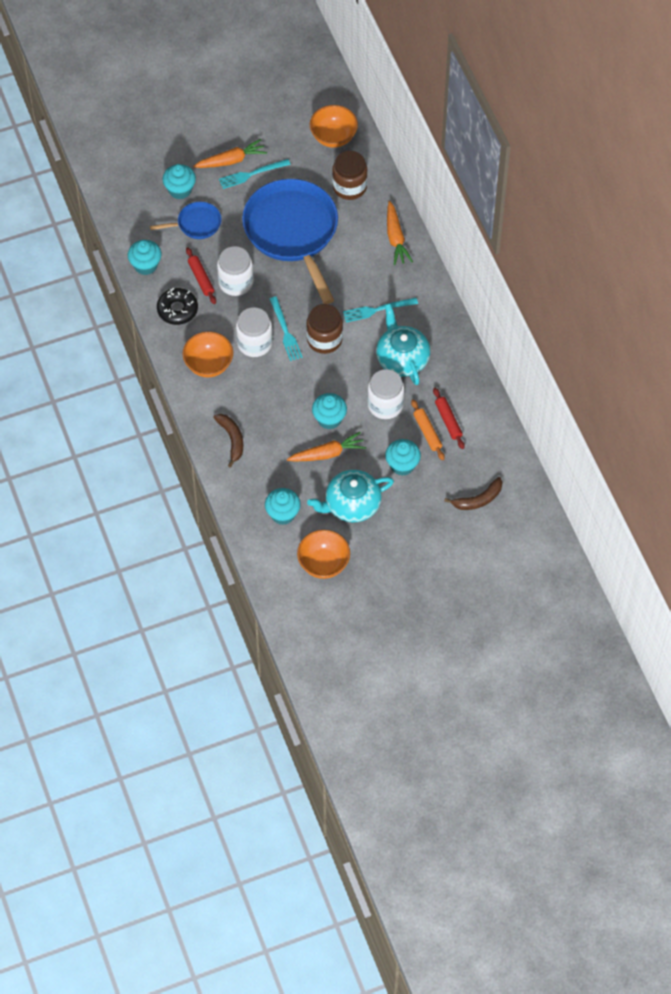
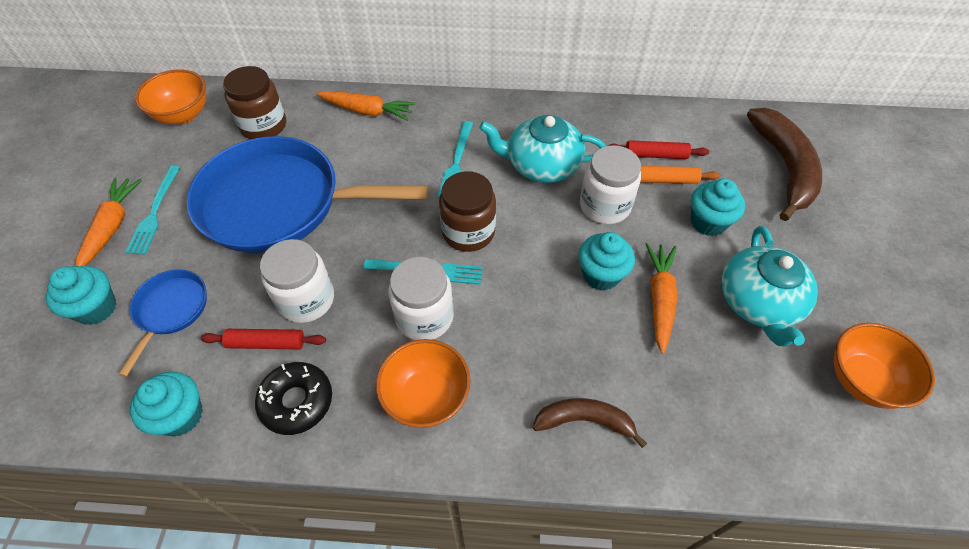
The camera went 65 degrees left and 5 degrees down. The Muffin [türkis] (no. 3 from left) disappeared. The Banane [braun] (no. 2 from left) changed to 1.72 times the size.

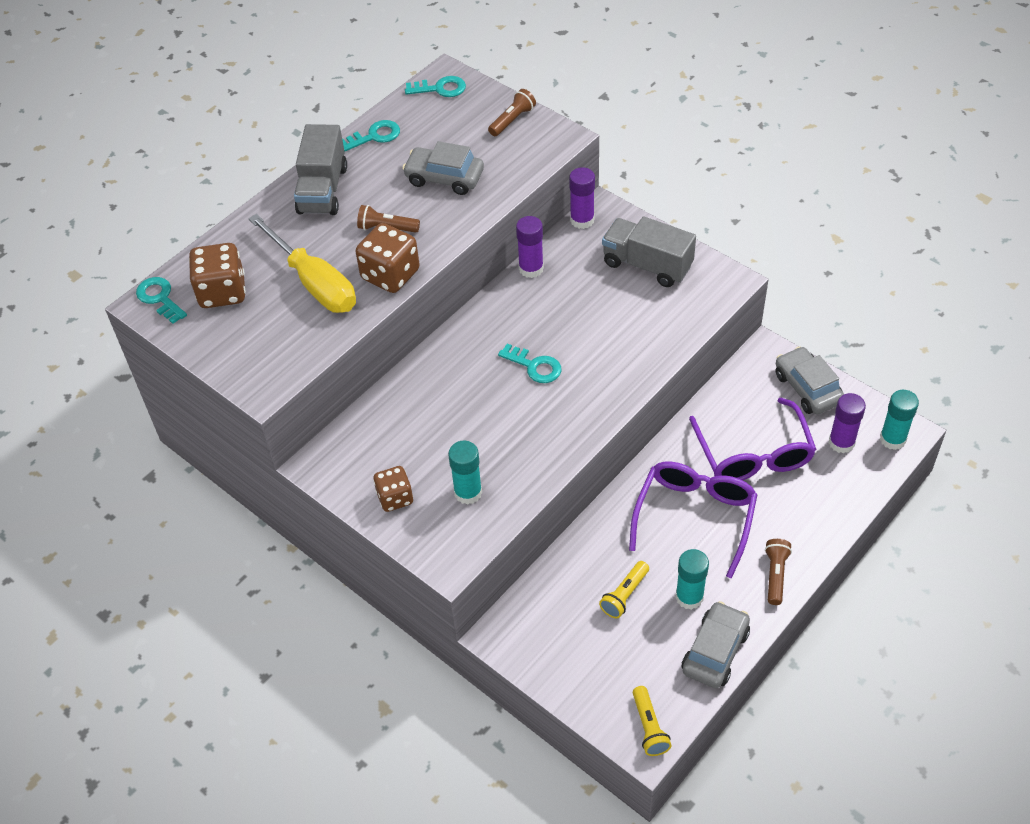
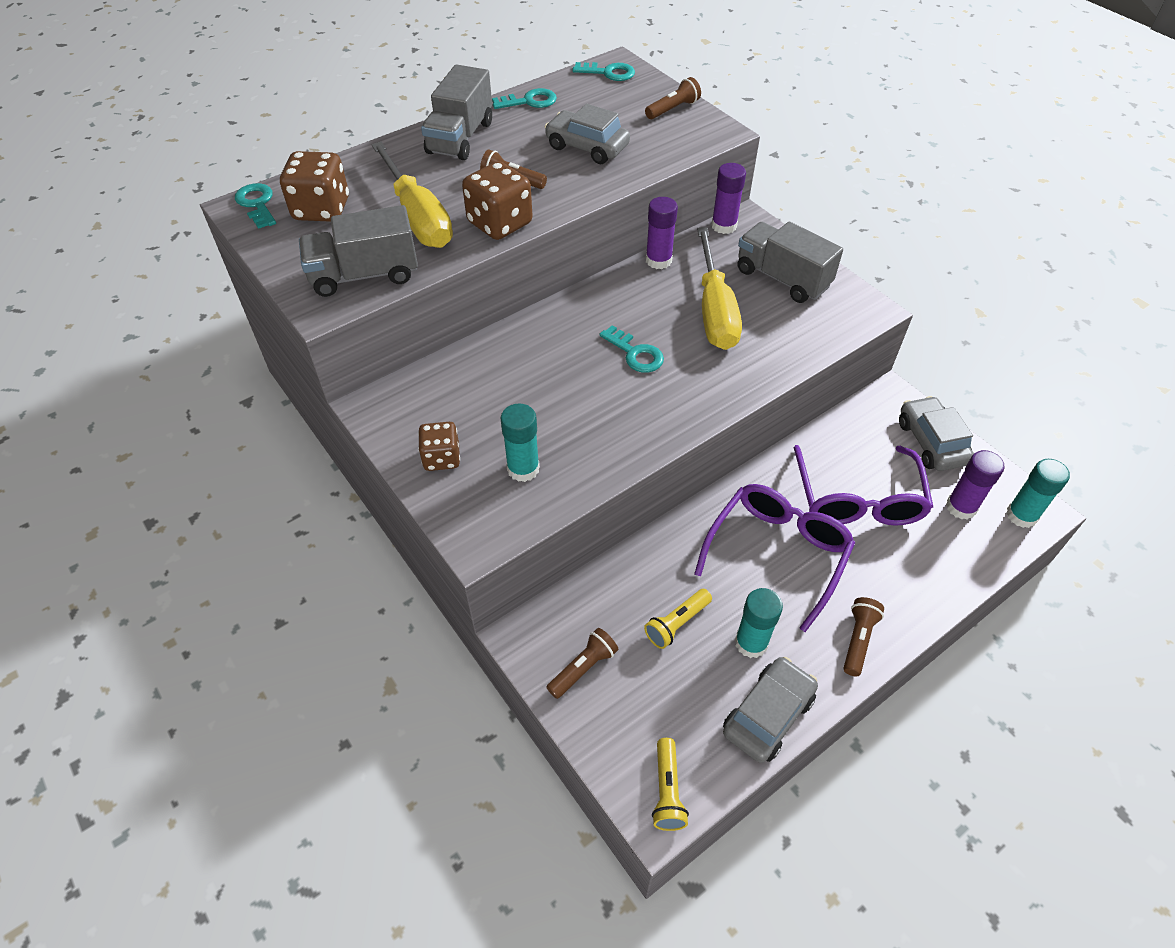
The camera went 10 degrees right and 0 degrees up. The Lastwagen [grau] (no. 1 from left) appeared. The Taschenlampe [braun] (no. 2 from left) appeared. The Schraubenzieher [gelb] (no. 2 from left) appeared.

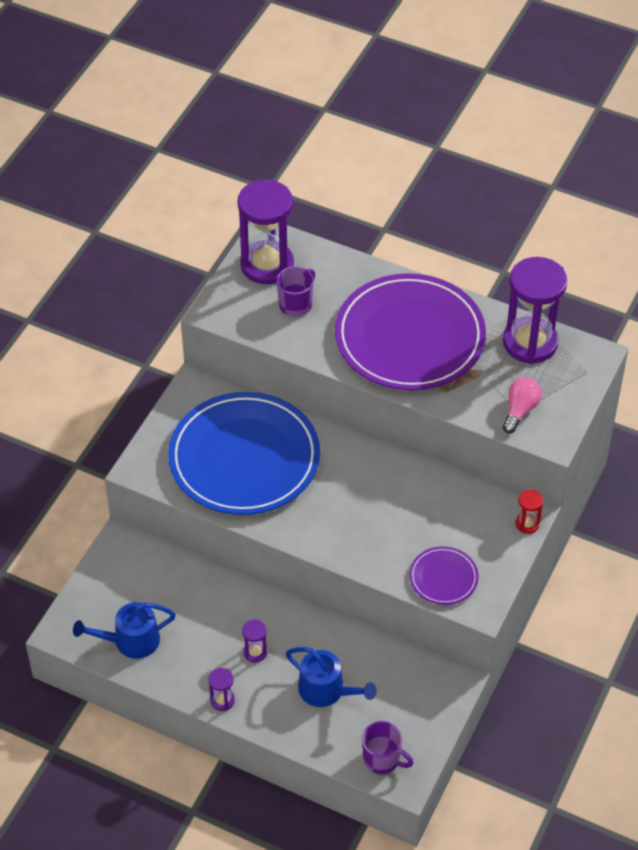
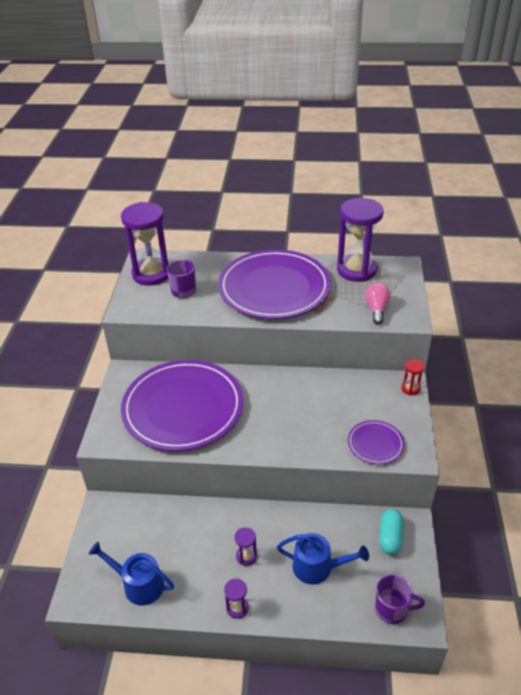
The camera went 20 degrees left and 10 degrees down. The Gießkanne [blau] (no. 1 from left) turned 60 degrees clockwise. The Teller [blau] became the Teller [lila] (no. 1 from left). The Kapsel [türkis] appeared.

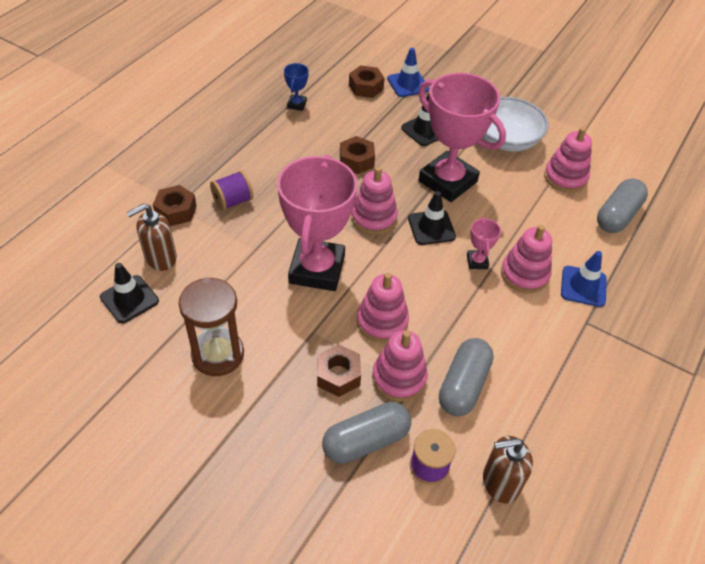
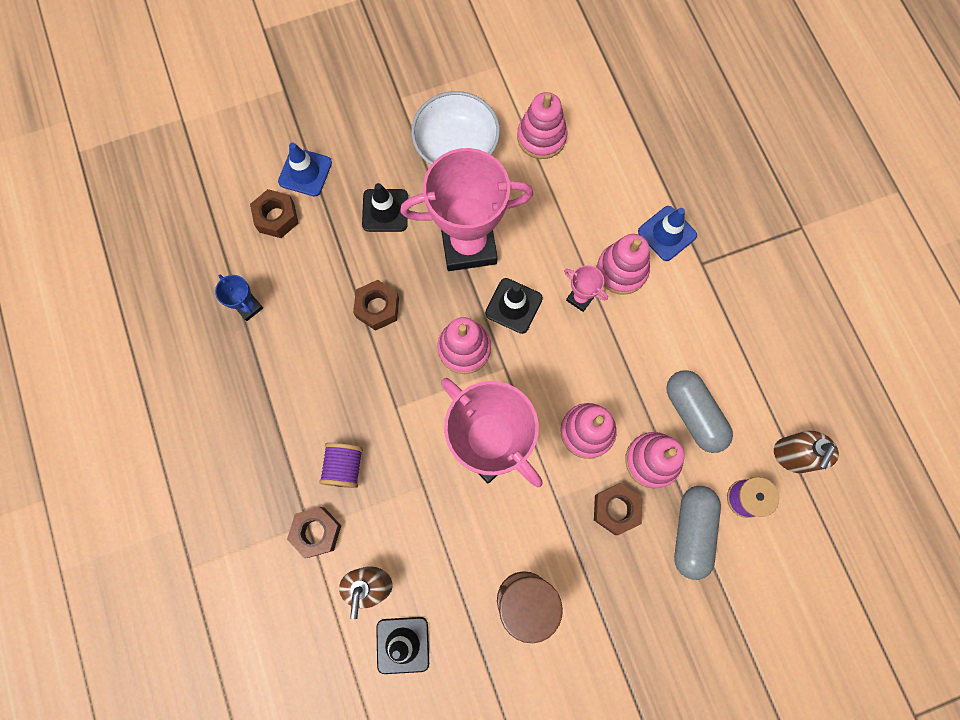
The camera went 50 degrees left and 25 degrees up. The Kapsel [grau] (no. 3 from left) disappeared.

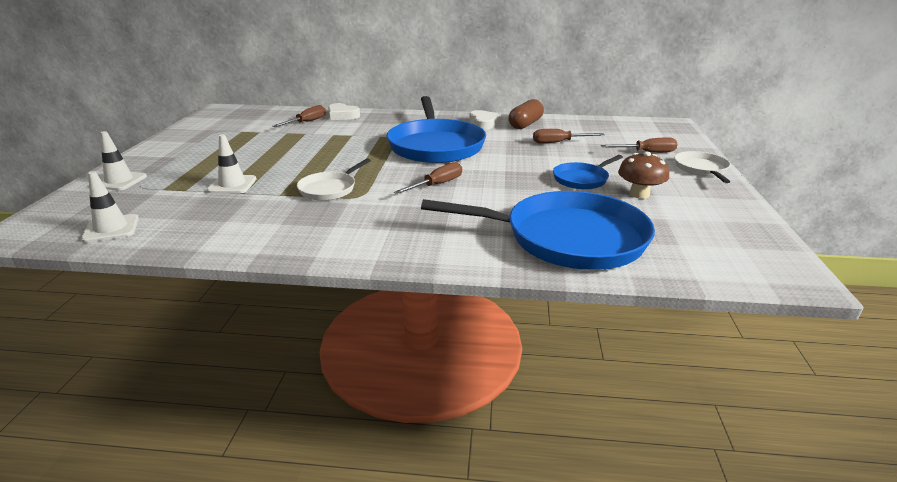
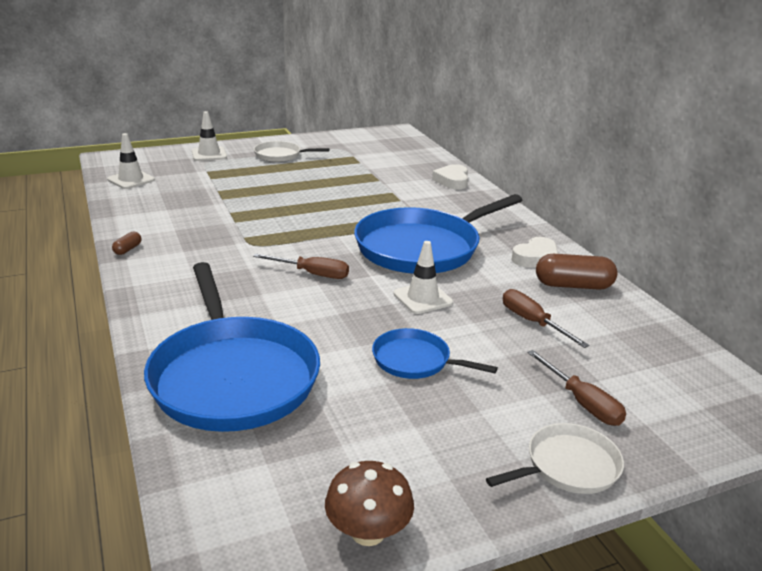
The camera went 60 degrees right and 0 degrees up. The Leitkegel [weiß] (no. 3 from left) moved. The Schraubenzieher [braun] (no. 1 from left) disappeared. The Pfanne [weiß] (no. 1 from left) moved. The Pilz [braun] moved. The Kapsel [braun] (no. 1 from left) appeared.

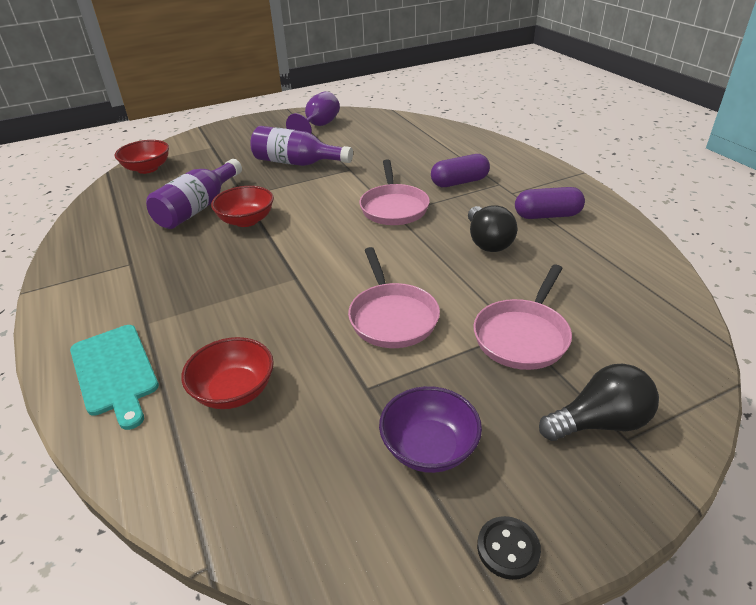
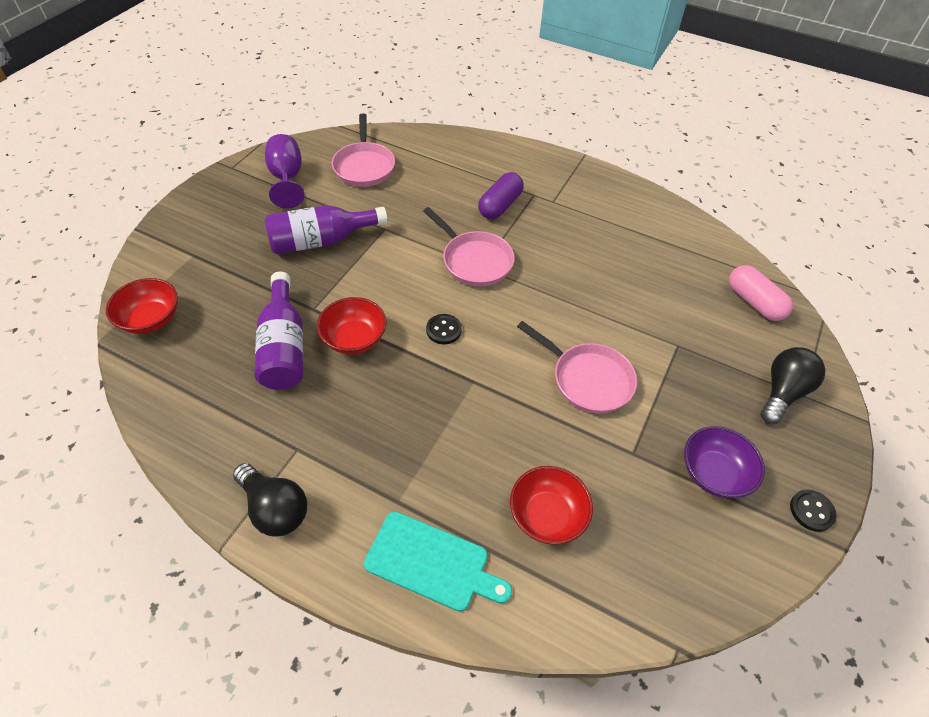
The camera went 40 degrees left and 15 degrees up. The Glühbirne [schwarz] (no. 1 from left) moved. The Pfanne [rosa] (no. 3 from left in the first image) moved. The Kapsel [lila] (no. 2 from left) disappeared. The Knopf [schwarz] (no. 1 from left) appeared. The Kapsel [rosa] appeared.

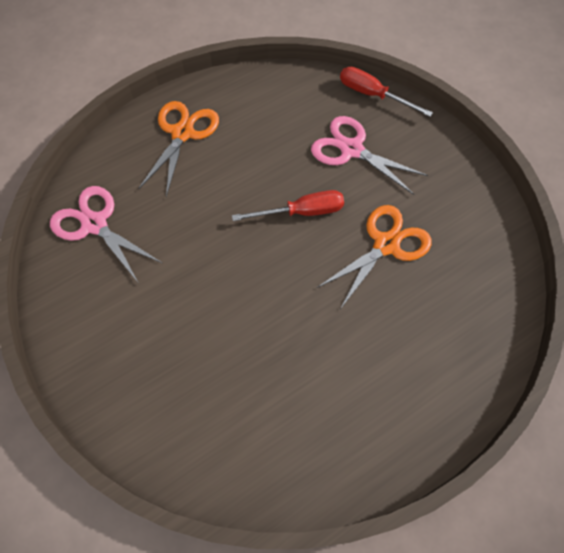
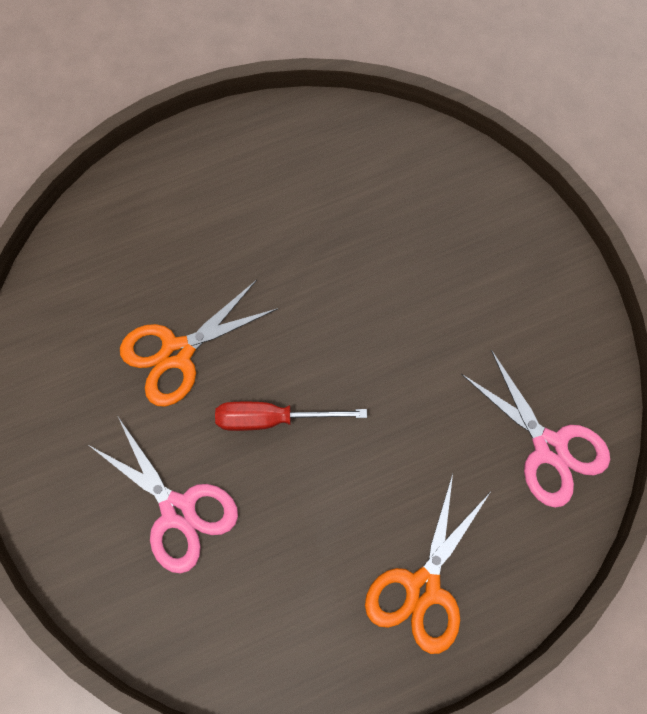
The camera went 170 degrees left and 10 degrees up. The Schraubenzieher [rot] (no. 2 from left) disappeared.

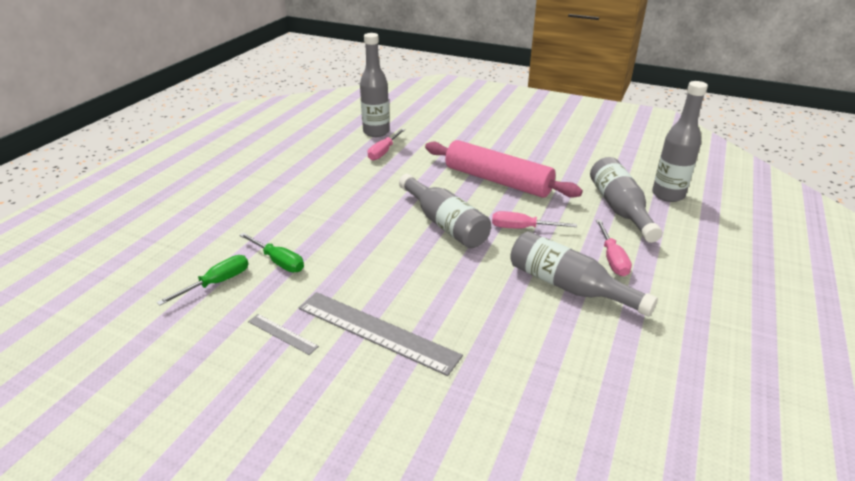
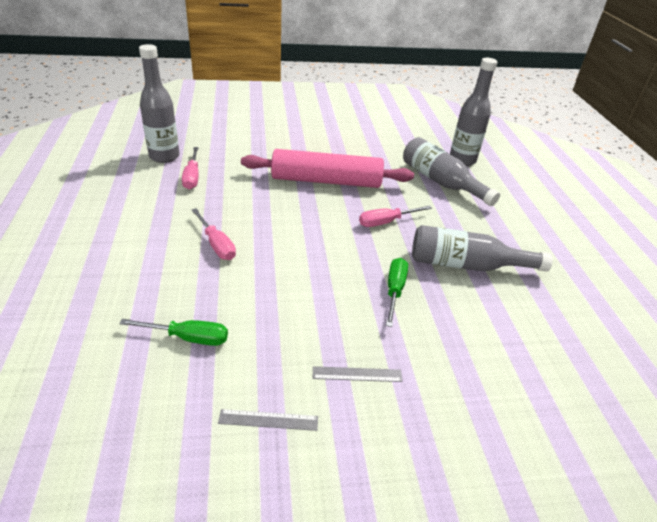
The camera went 35 degrees left and 5 degrees up. The Schraubenzieher [grün] (no. 1 from left in the first image) moved. The Lineal [grau] (no. 2 from left) changed to 0.47 times the size. The Flasche [grau] (no. 2 from left) disappeared. The Schraubenzieher [rosa] (no. 3 from left in the first image) moved.

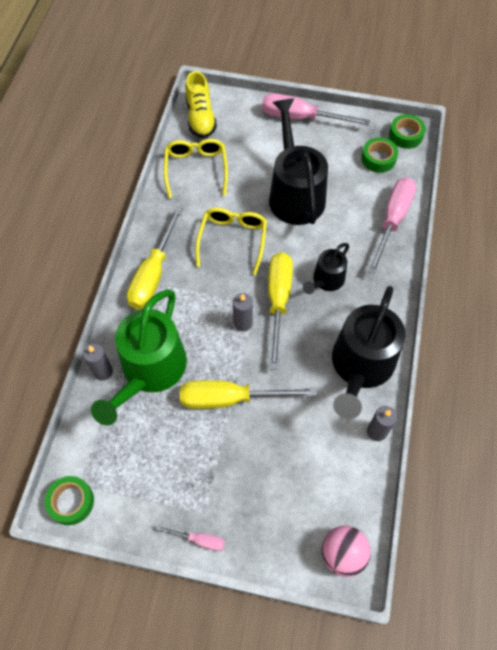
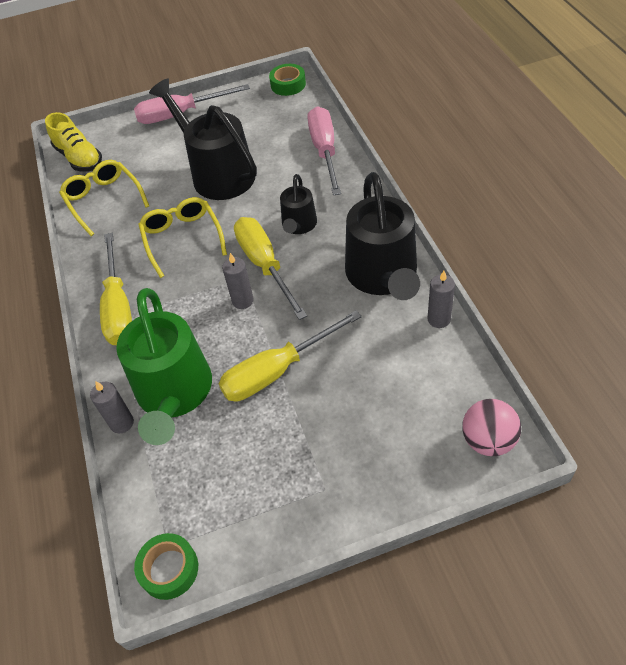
The camera went 25 degrees left and 10 degrees down. The Schraubenzieher [rosa] (no. 1 from left) disappeared. The Klebeband [grün] (no. 2 from left) disappeared.

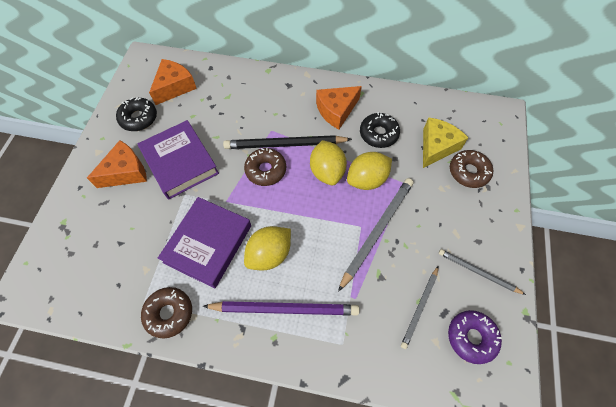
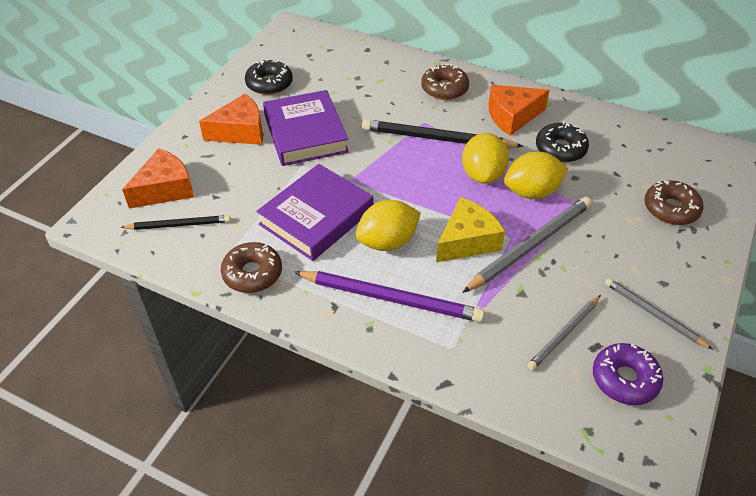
The camera went 15 degrees right and 15 degrees down. The Käse [orange] (no. 2 from left in the first image) moved. The Donut [braun] (no. 2 from left) moved. The Käse [gelb] moved. The Bleistift [schwarz] (no. 1 from left) appeared.

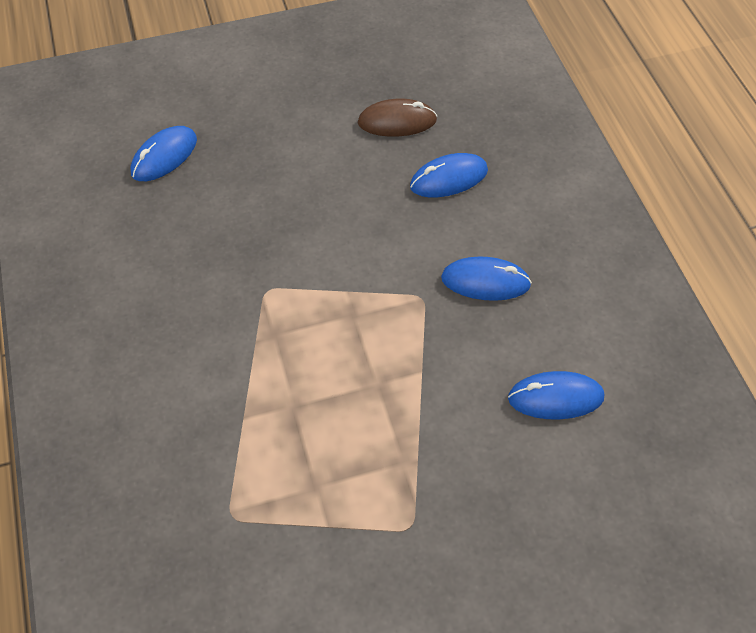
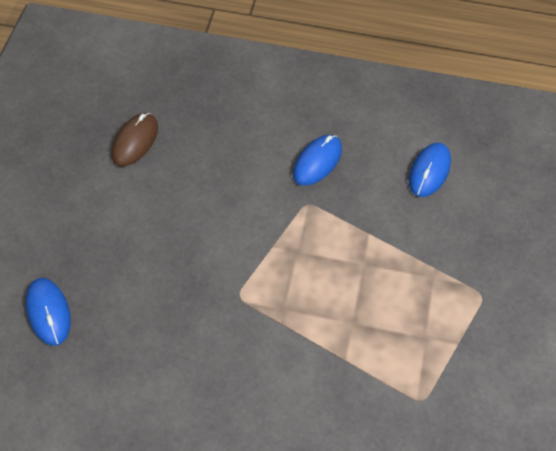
The camera went 65 degrees left and 0 degrees up. The Computermaus [blau] (no. 2 from left) disappeared.

